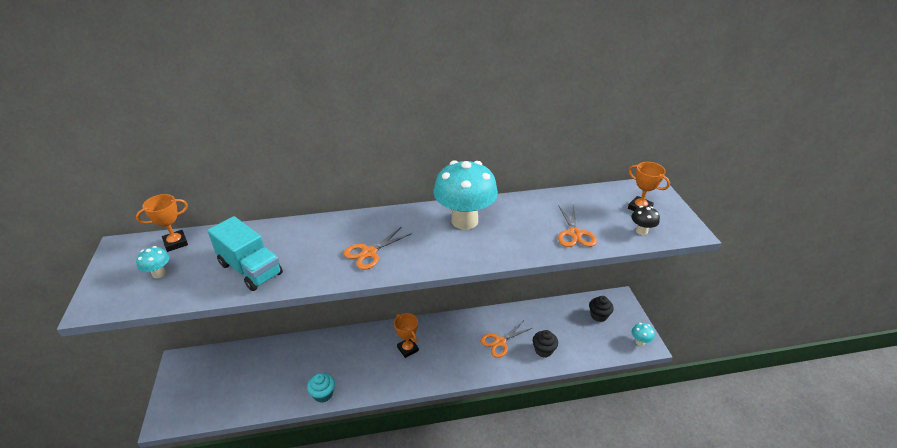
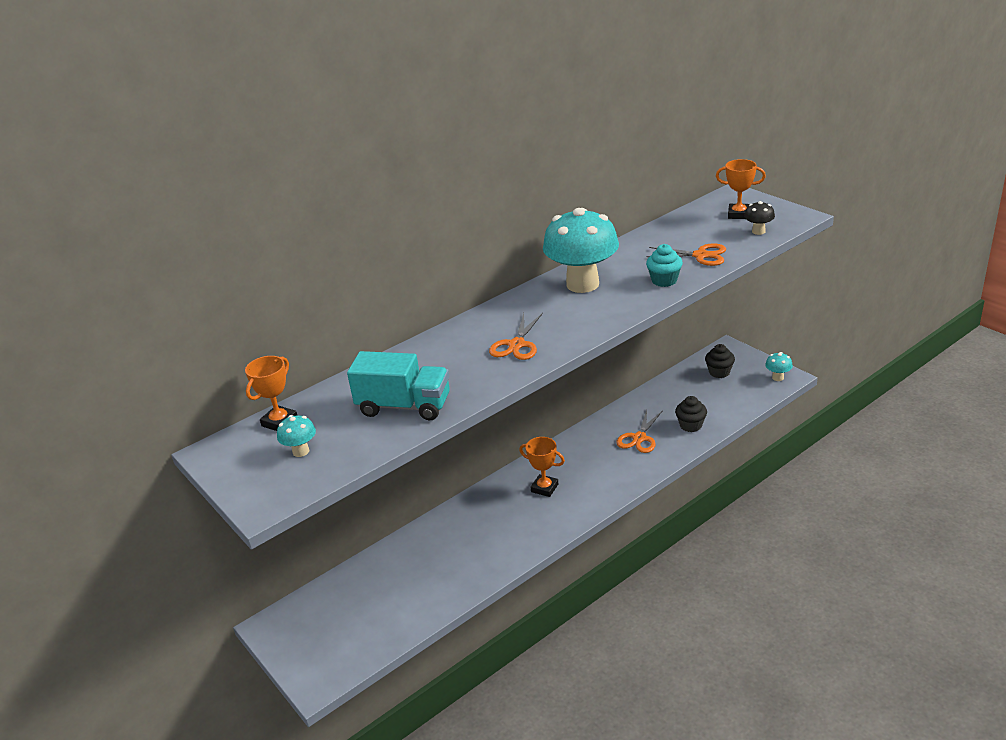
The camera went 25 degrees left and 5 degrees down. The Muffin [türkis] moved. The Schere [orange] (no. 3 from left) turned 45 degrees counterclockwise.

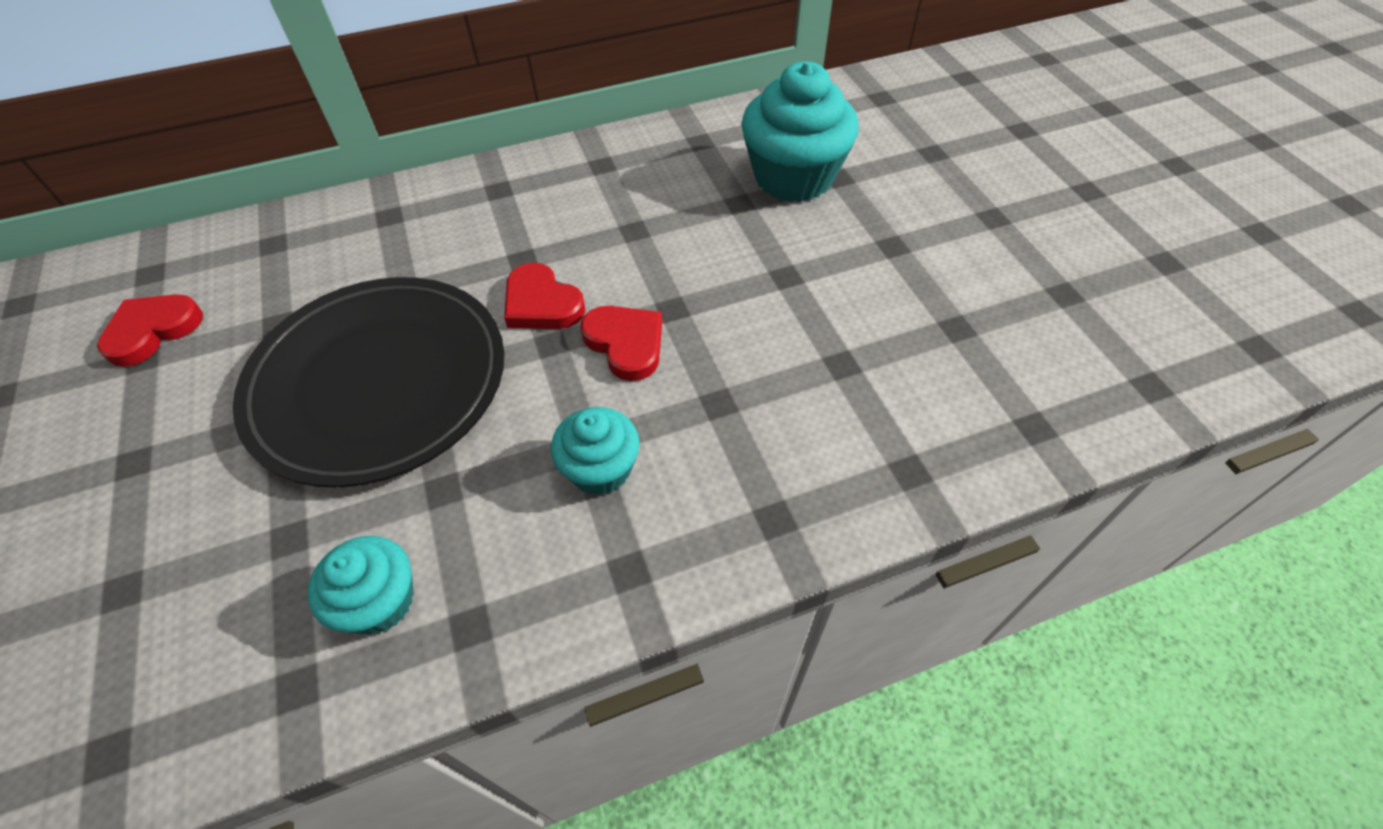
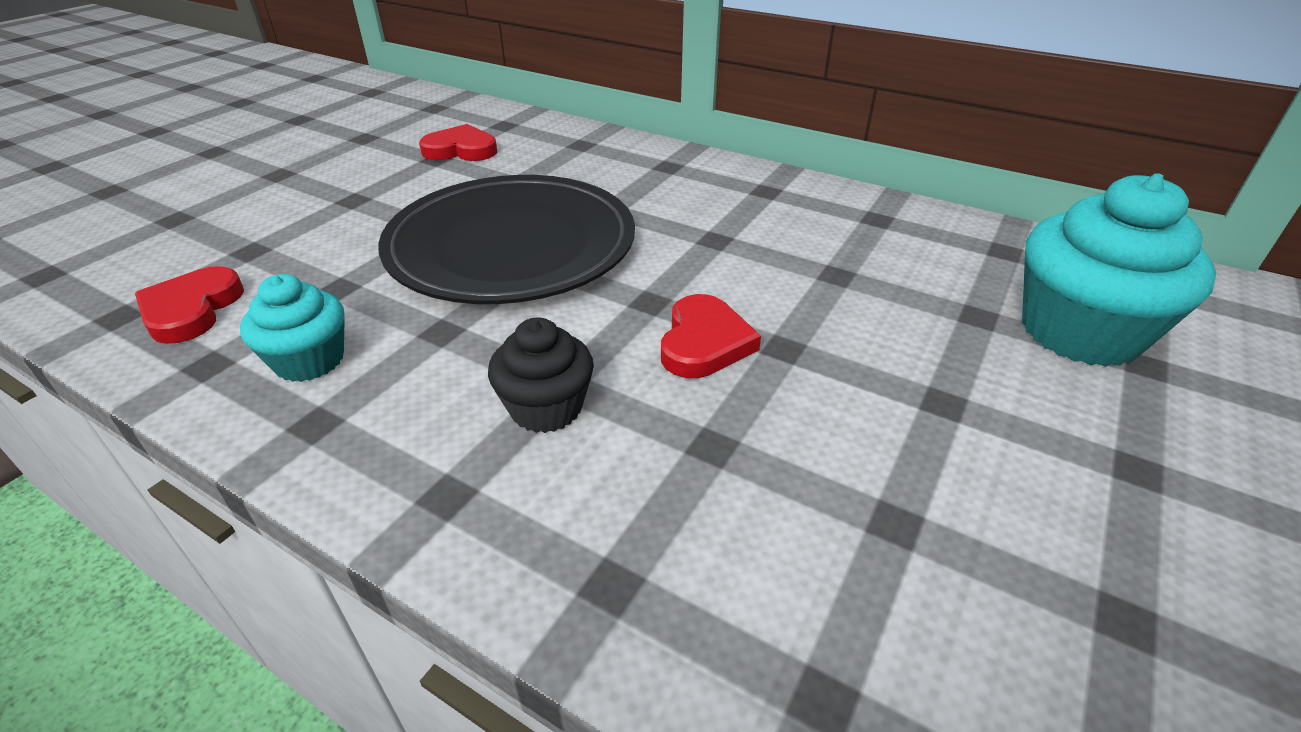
The camera went 50 degrees right and 15 degrees down. The Herz [rot] (no. 2 from left in the first image) moved. The Muffin [türkis] (no. 2 from left) became the Muffin [schwarz].

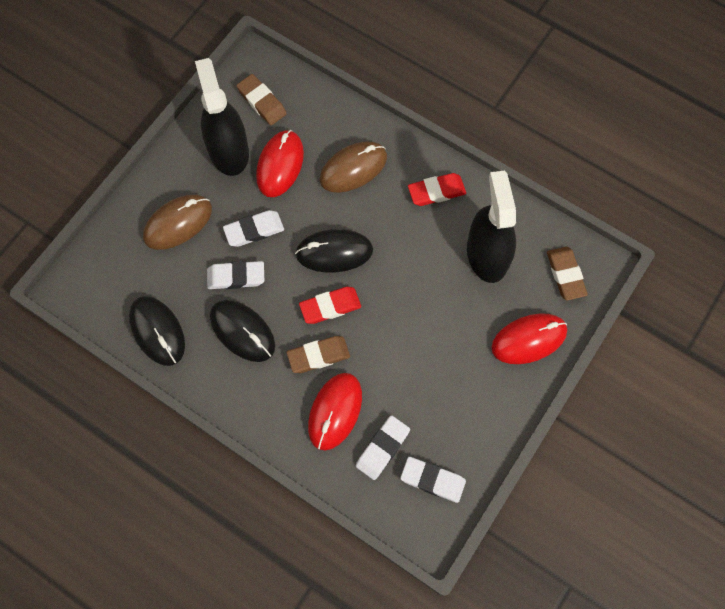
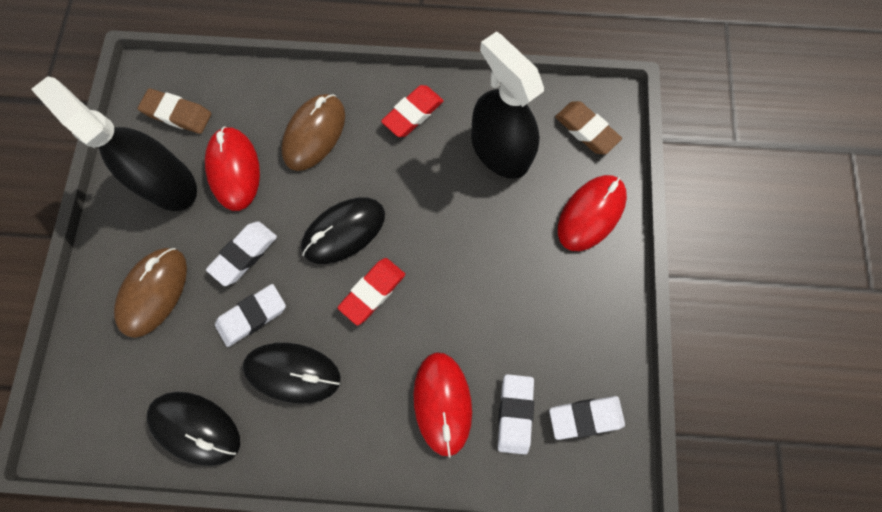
The camera went 30 degrees left and 5 degrees up. The Radiergummi [braun] (no. 2 from left) disappeared.

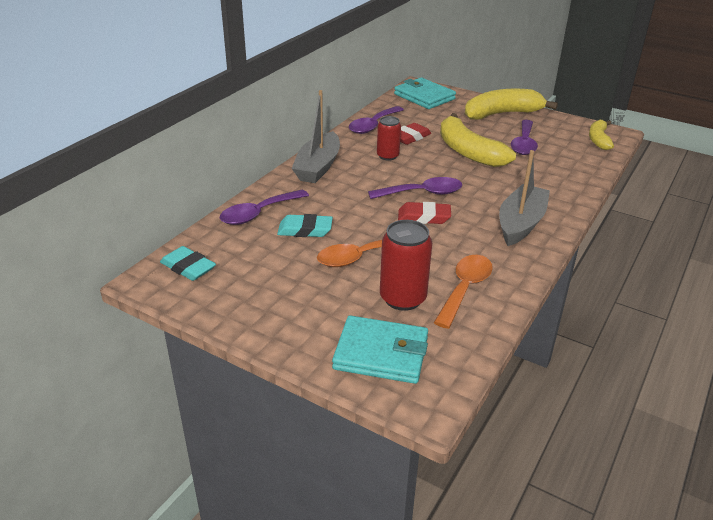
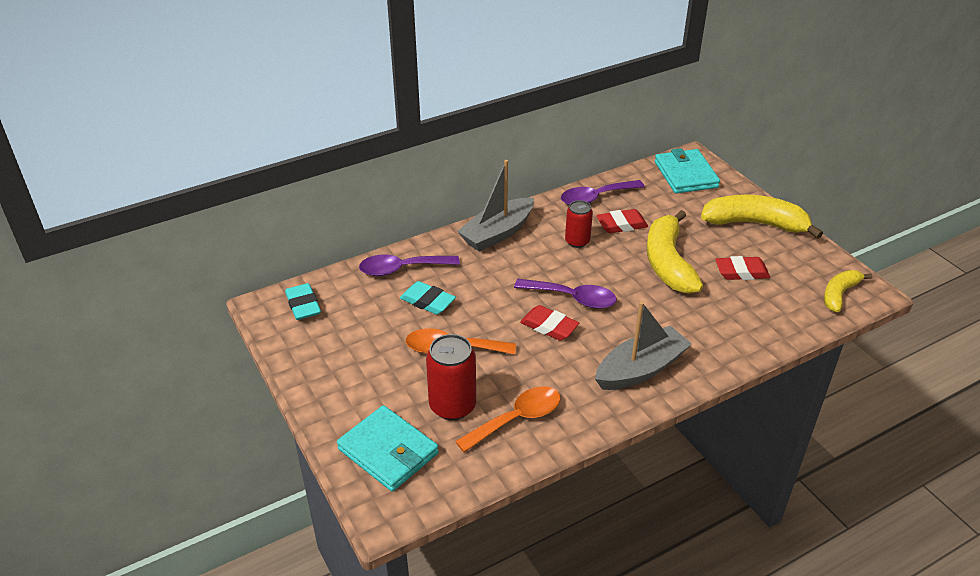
The camera went 30 degrees right and 5 degrees up. The Löffel [lila] (no. 4 from left) was replaced by the Radiergummi [rot] (no. 3 from left).

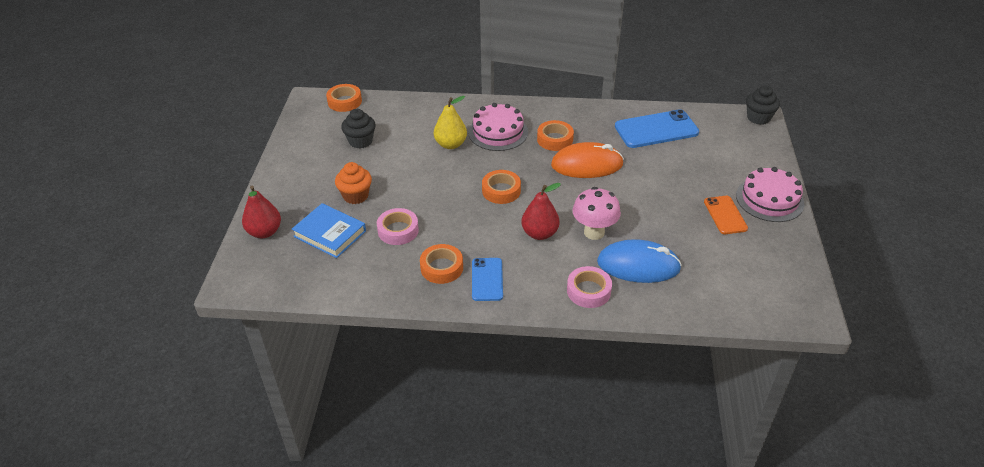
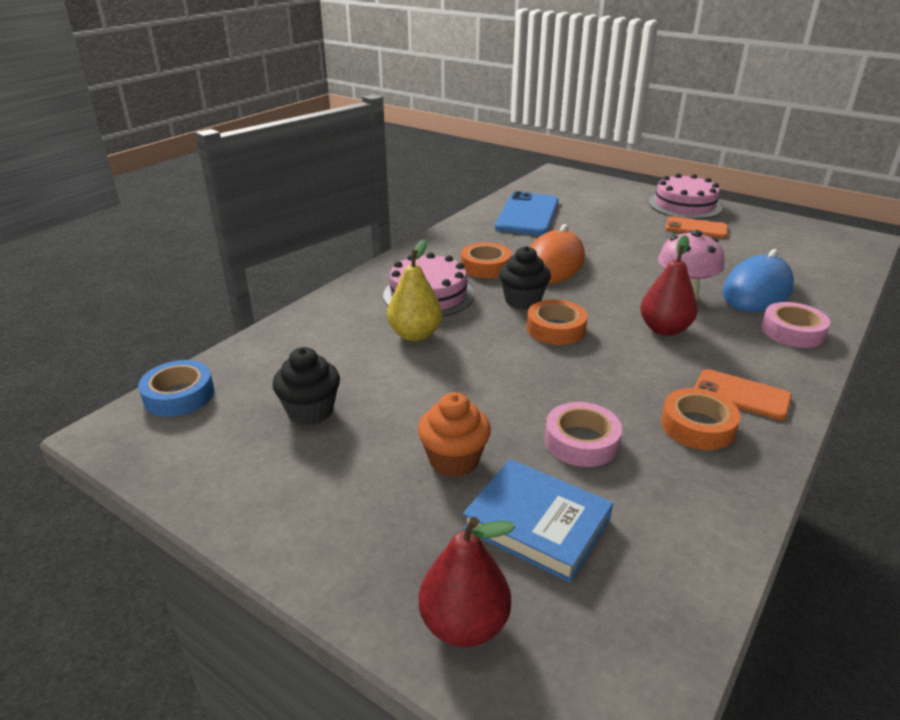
The camera went 60 degrees left and 10 degrees down. The Buch [blau] turned 60 degrees clockwise. The Klebeband [orange] (no. 1 from left) became the Klebeband [blau]. The Handy [blau] (no. 1 from left) became the Handy [orange] (no. 2 from left). The Muffin [schwarz] (no. 2 from left) moved.

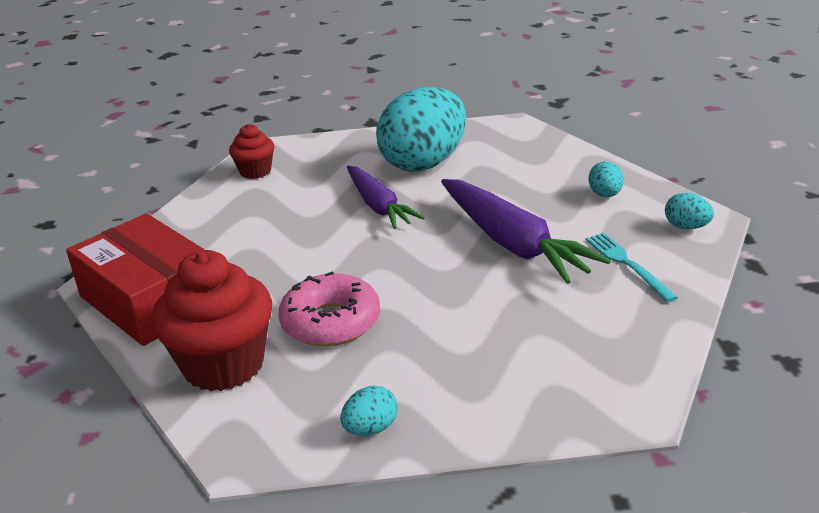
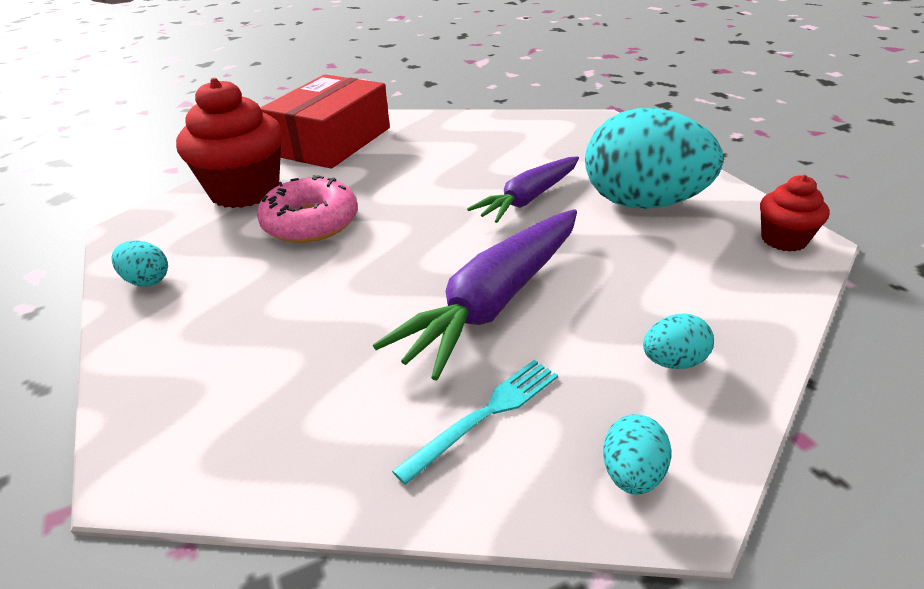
The camera went 70 degrees right and 5 degrees up. The Muffin [rot] (no. 2 from left) moved.

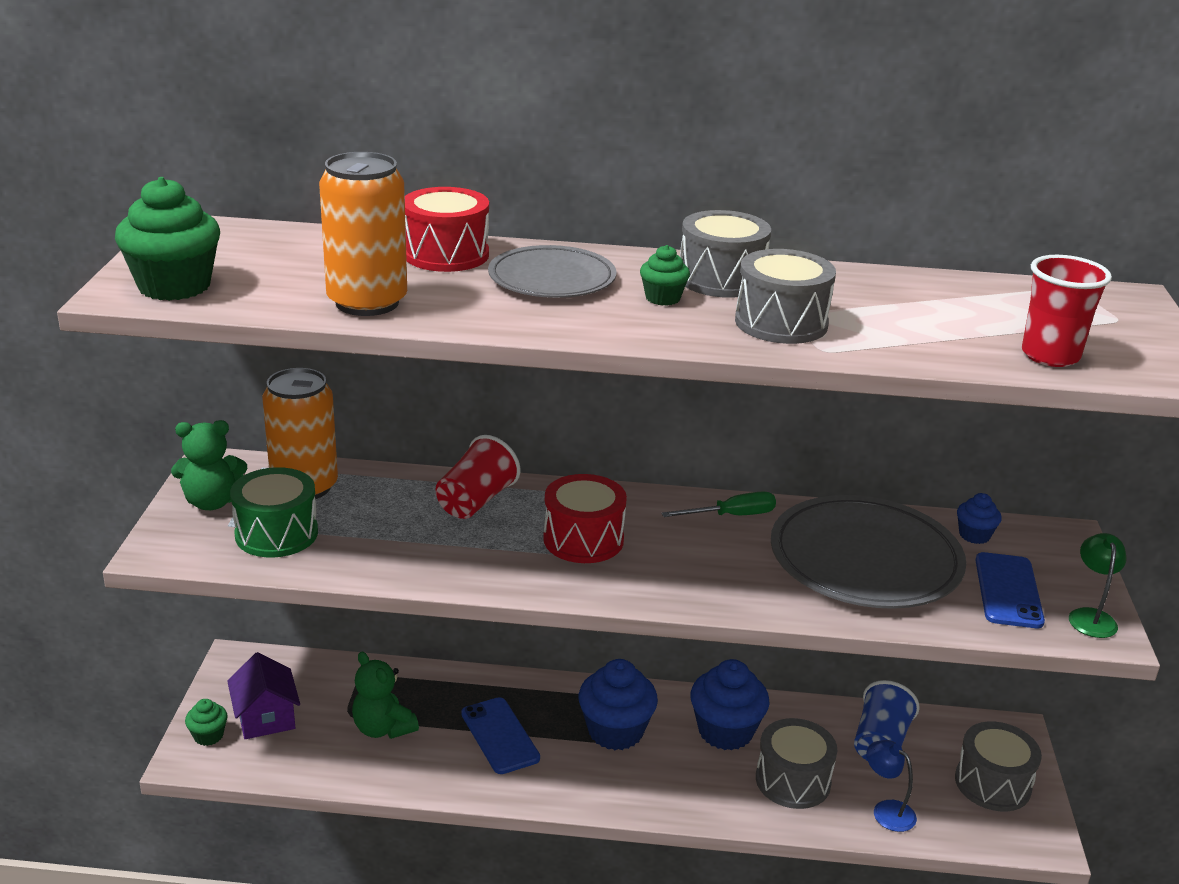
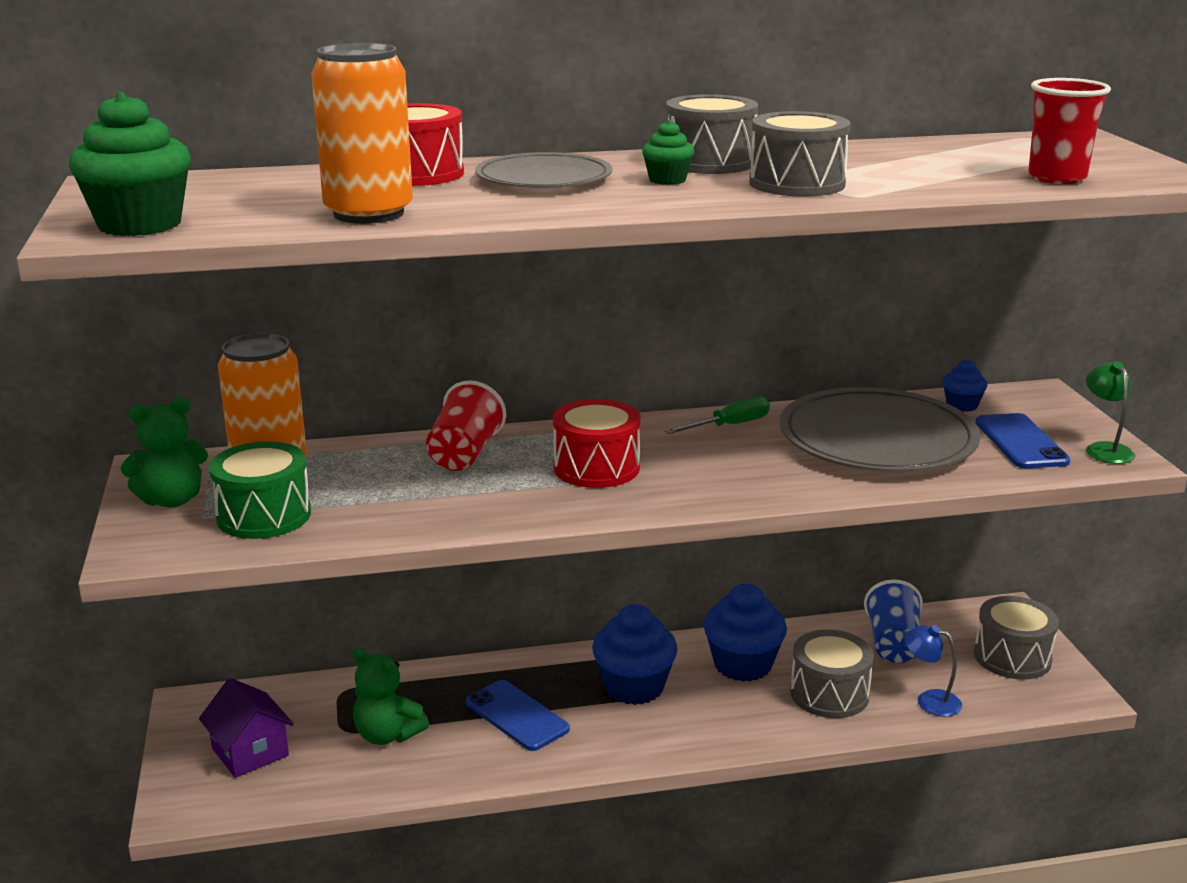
The camera went 15 degrees left and 5 degrees down. The Muffin [grün] (no. 2 from left) disappeared.

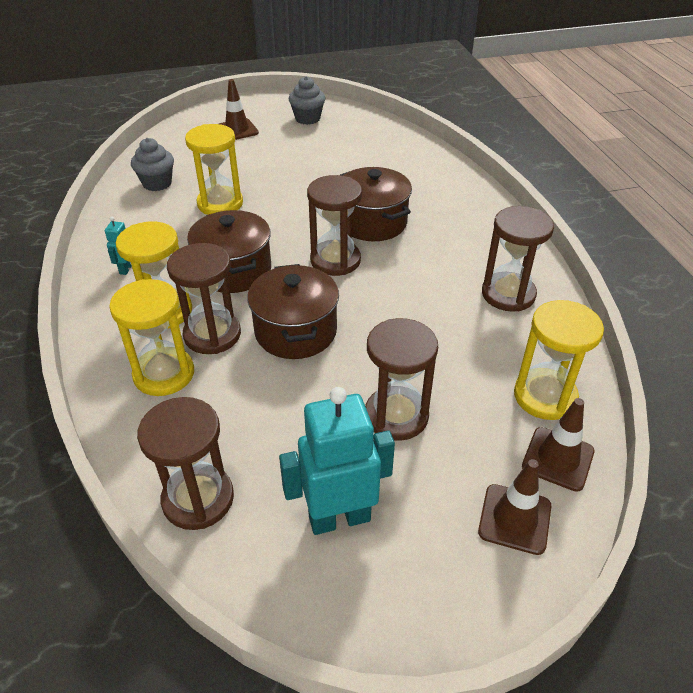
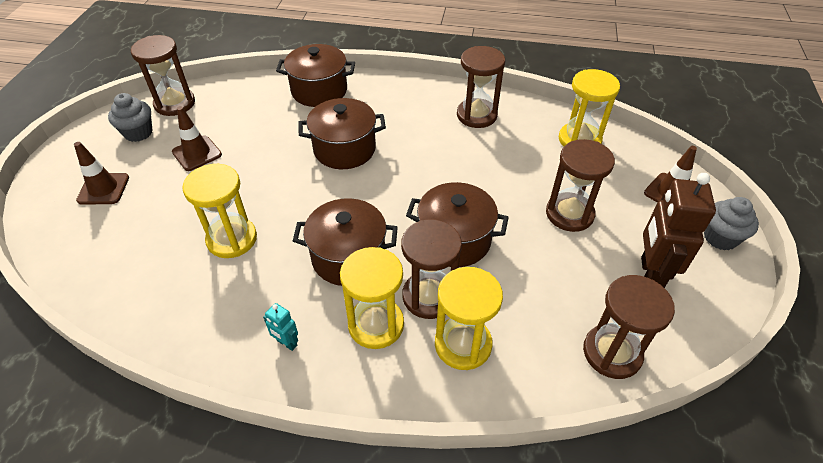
The camera went 65 degrees left and 5 degrees up. The Muffin [grau] (no. 1 from left in the first image) moved. The Roboter [türkis] (no. 2 from left) became the Roboter [braun]. The Sanduhr [braun] (no. 3 from left in the first image) moved. The Leitkegel [braun] (no. 3 from left in the first image) moved. The Kochtopf [braun] (no. 1 from left) appeared.

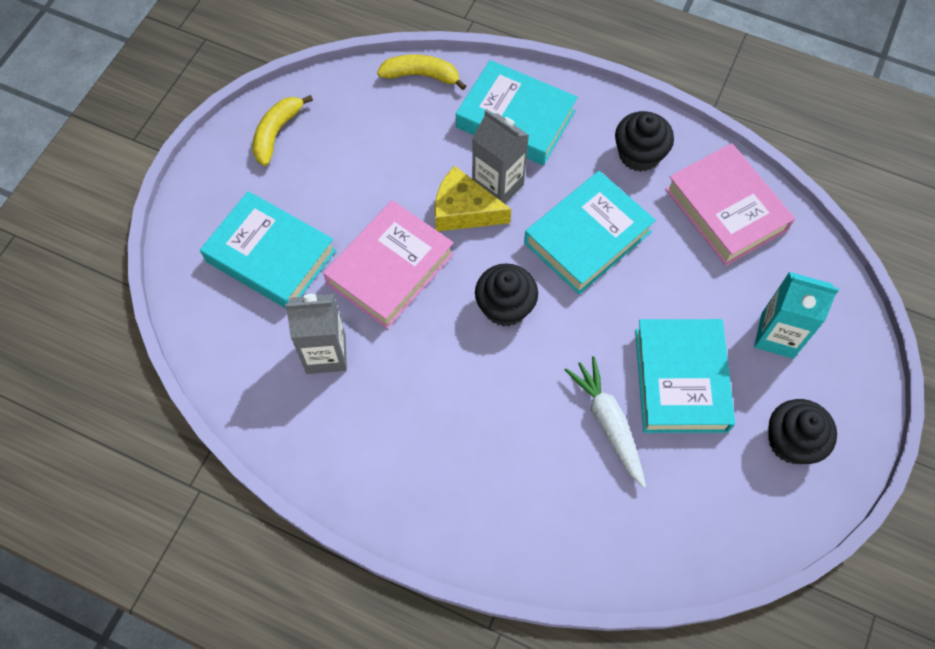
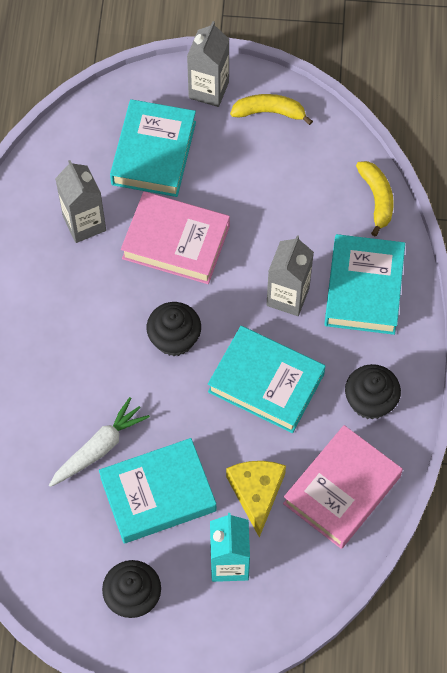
The camera went 70 degrees right and 0 degrees up. The Käse [gelb] moved. The Getränkekarton [grau] (no. 2 from left) appeared.

